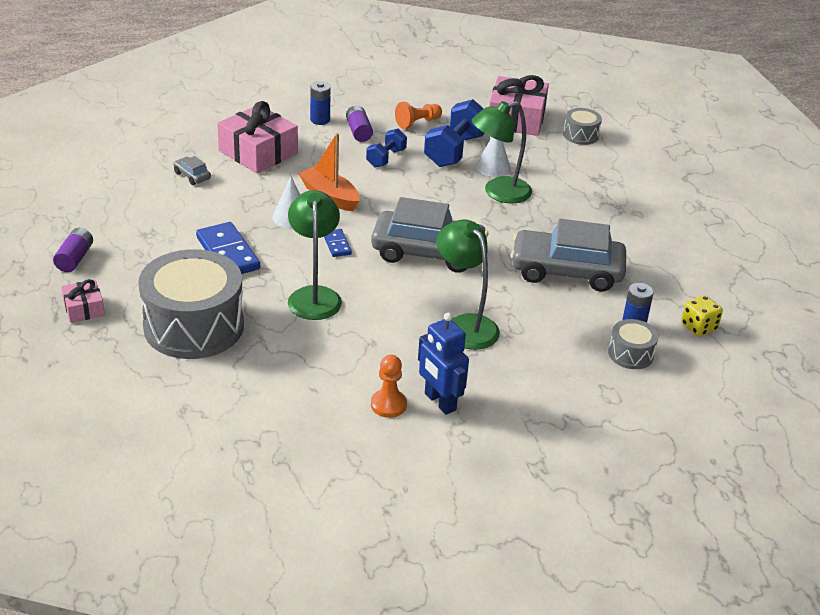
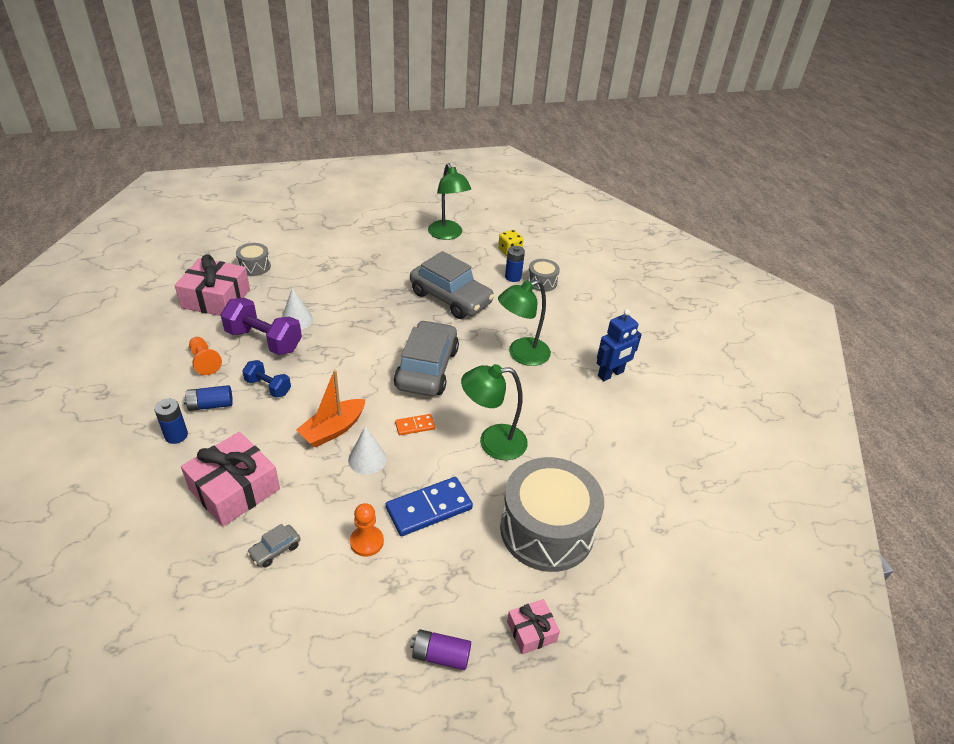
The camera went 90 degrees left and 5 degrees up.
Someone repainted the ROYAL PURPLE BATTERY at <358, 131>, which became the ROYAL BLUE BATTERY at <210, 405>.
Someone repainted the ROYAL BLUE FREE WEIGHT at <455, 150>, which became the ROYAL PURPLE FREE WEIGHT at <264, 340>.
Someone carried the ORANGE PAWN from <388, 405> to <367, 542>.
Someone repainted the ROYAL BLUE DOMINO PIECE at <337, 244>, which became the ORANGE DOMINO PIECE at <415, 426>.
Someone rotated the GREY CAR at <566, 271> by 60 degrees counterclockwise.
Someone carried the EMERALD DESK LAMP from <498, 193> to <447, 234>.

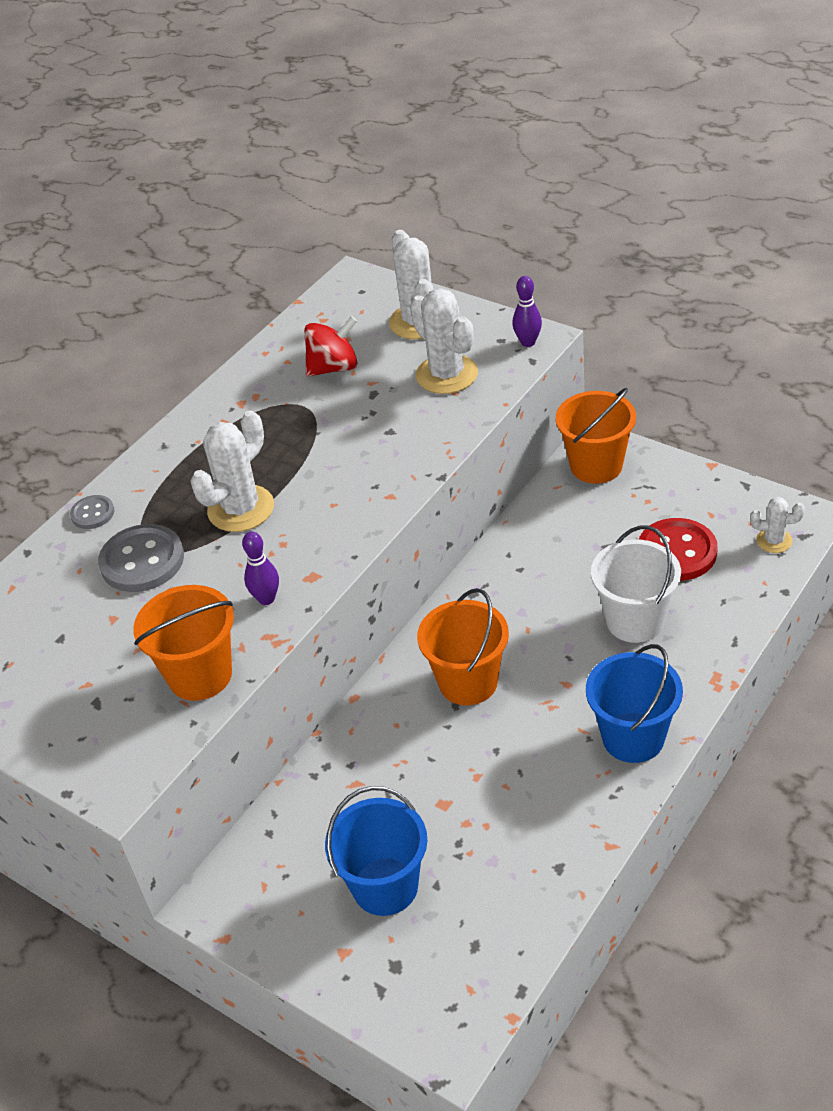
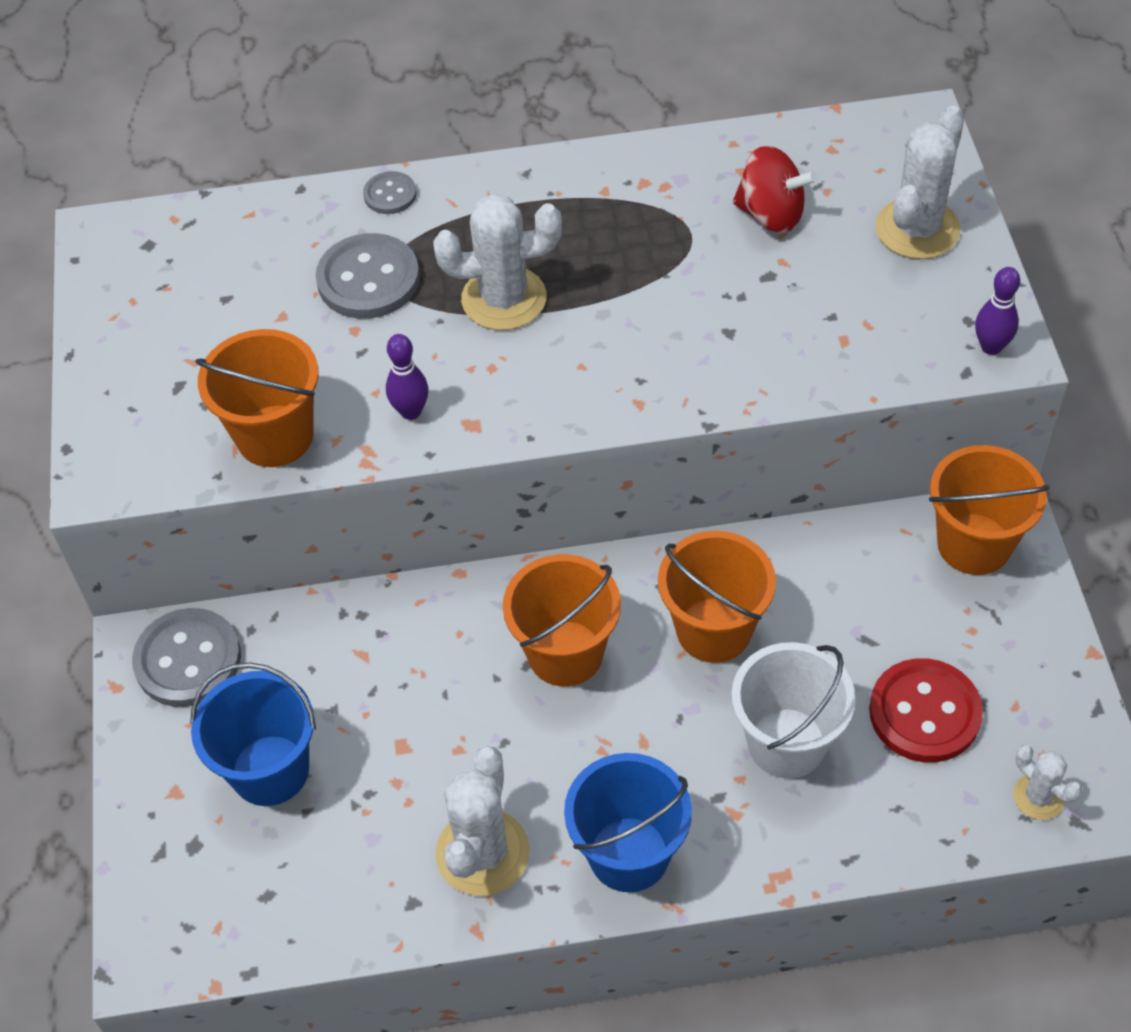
The camera went 45 degrees right and 10 degrees up.
Someone put down the GREY SHIRT BUTTON at <188, 660>.
Someone carried the WHITE PRICKLY PLANT from <447, 374> to <482, 853>.
Someone put down the ORANGE SAND BUCKET at <713, 630>.

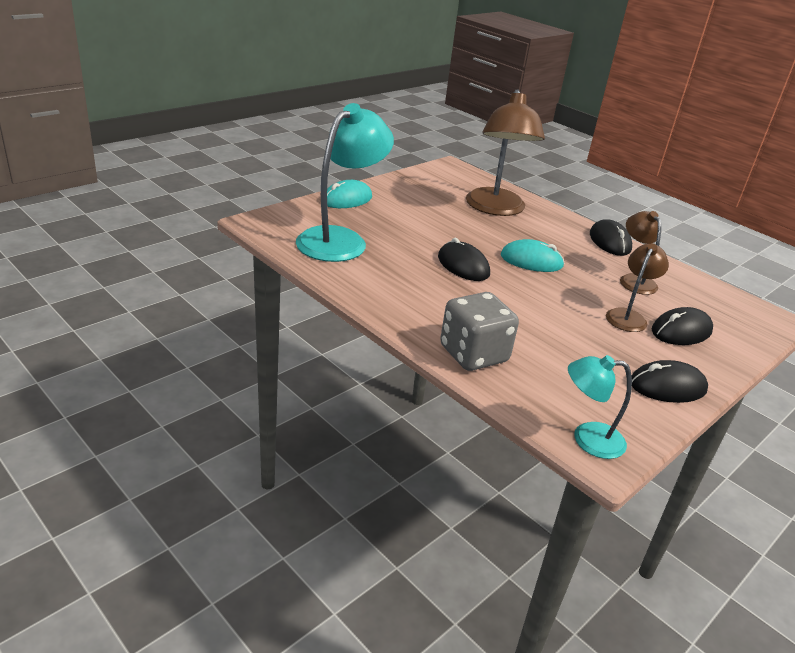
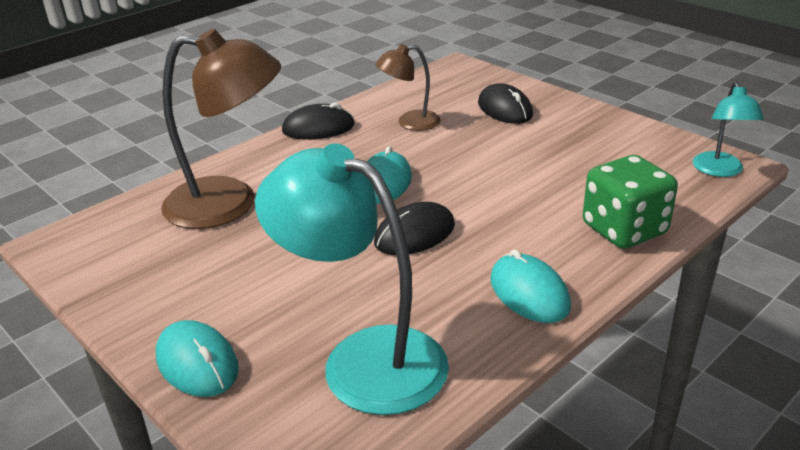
The camera went 85 degrees left and 0 degrees up.
Someone put down the TURQUOISE COMPUTER MOUSE at <529, 293>.
Someone repainted the GREY DIE at <473, 354>, which became the EMERALD DIE at <624, 229>.
Someone took away the RUSSET DESK LAMP at <628, 316>.
Someone took away the BLACK COMPUTER MOUSE at <667, 386>.

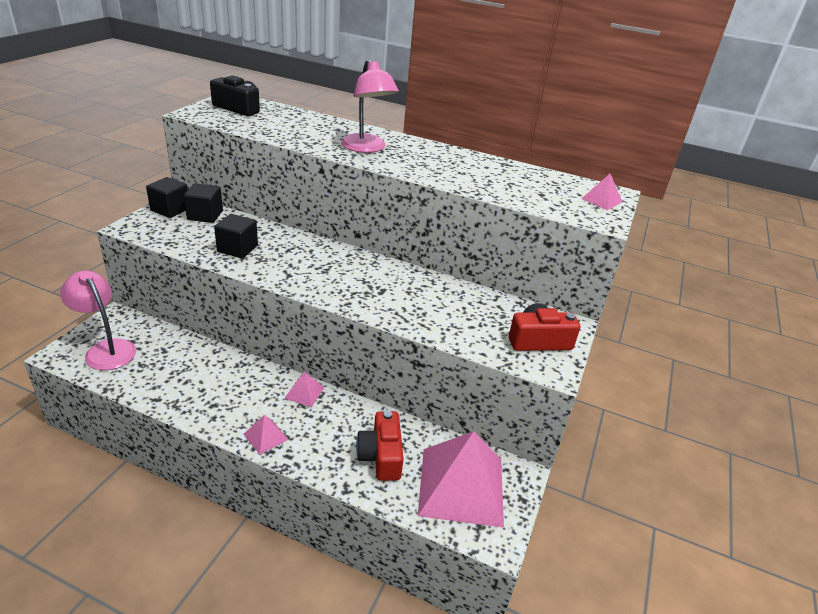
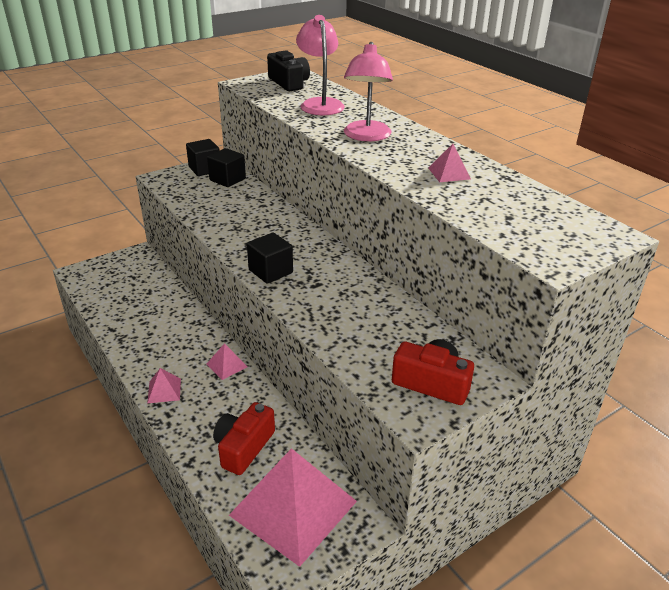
The camera went 35 degrees right and 0 degrees up.
Someone carried the BLACK CUBE from <237, 249> to <270, 271>.
Someone carried the PINK DESK LAMP from <106, 349> to <320, 104>.
Someone carried the PINK PYRAMID from <601, 200> to <449, 173>.

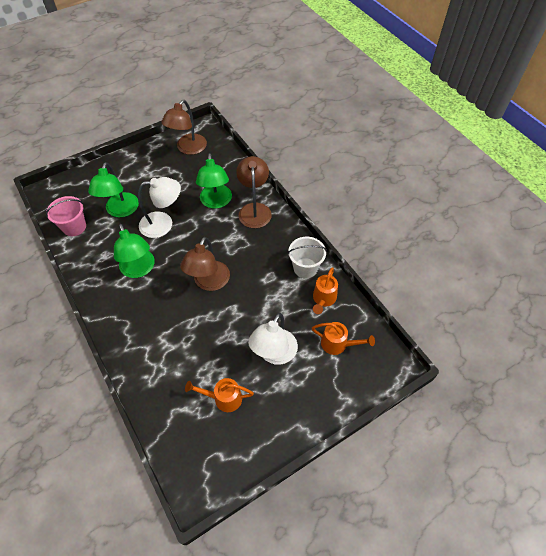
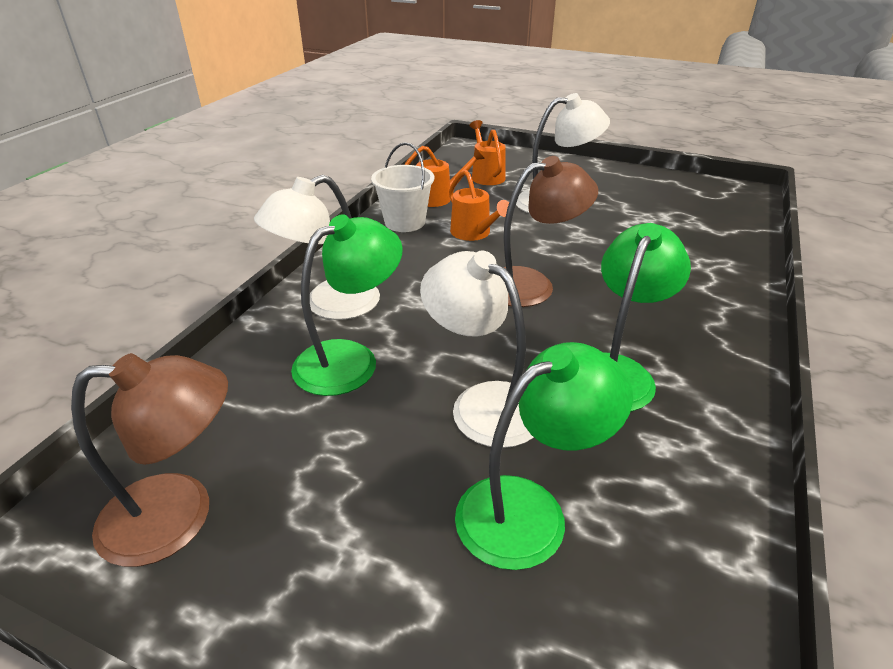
The camera went 125 degrees left and 20 degrees down.
Someone repainted the RUSSET DESK LAMP at <254, 209>, which became the WHITE DESK LAMP at <329, 305>.
Someone carried the ORANGE WATERING CAN from <223, 398> to <474, 233>.
Someone took away the PINK SAND BUCKET at <74, 227>.

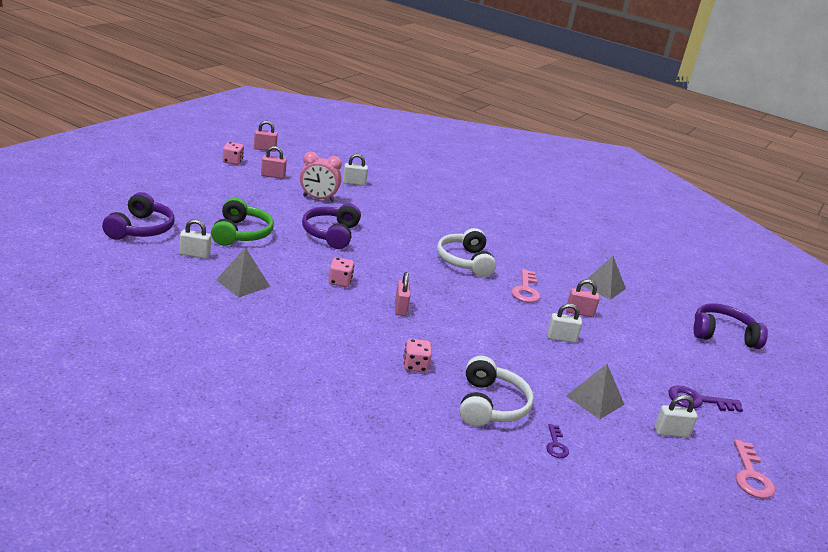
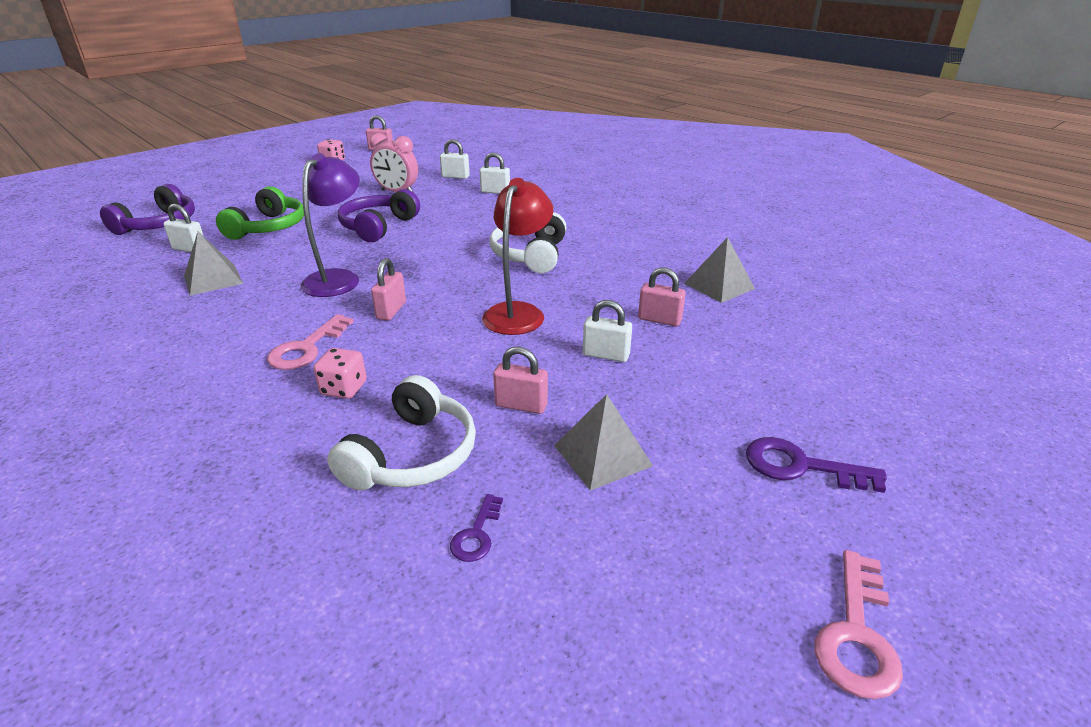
The camera went 20 degrees right and 5 degrees up.
Someone carried the PINK KEY from <526, 290> to <307, 348>.
Someone swapped the PINK DIE at <340, 282> for the ROYAL PURPLE DESK LAMP at <338, 278>.
Someone carried the WHITE SMALL LOCK from <671, 432> to <495, 192>.
Someone put down the SCARLET DESK LAMP at <518, 312>.
Someone carried the PINK SMALL LOCK from <273, 176> to <521, 405>.
Someone took away the ROYAL PURPLE HEADPHONES at <723, 334>.

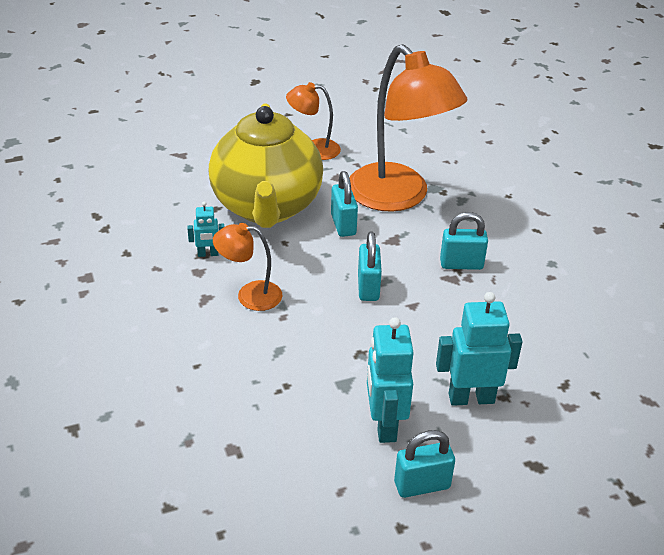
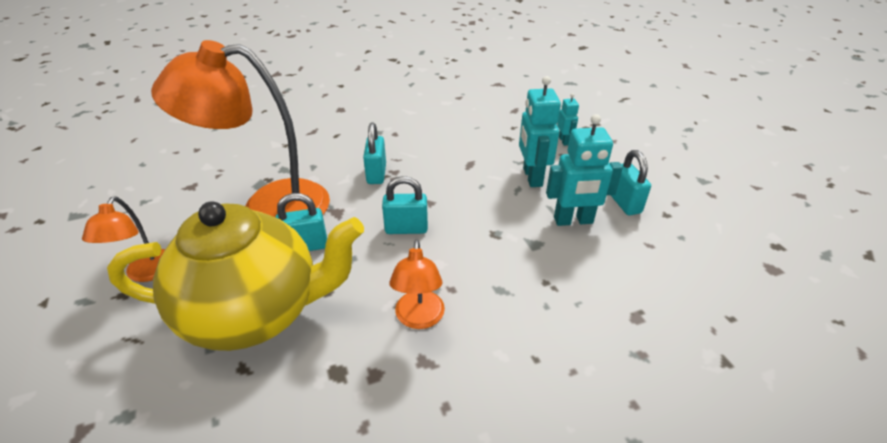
The camera went 90 degrees left and 0 degrees up.
Someone rotated the ORANGE DESK LAMP at <398, 197> by 150 degrees counterclockwise.
Someone carried the TURQUOISE ROBOT FIGURE from <208, 254> to <564, 141>.

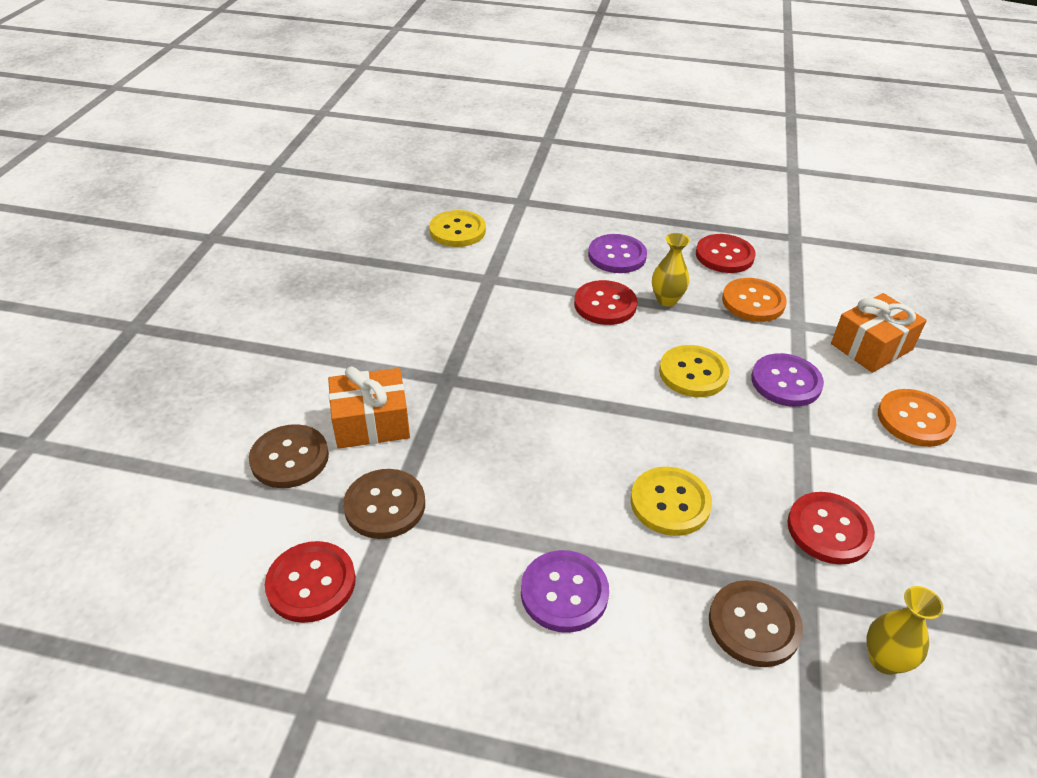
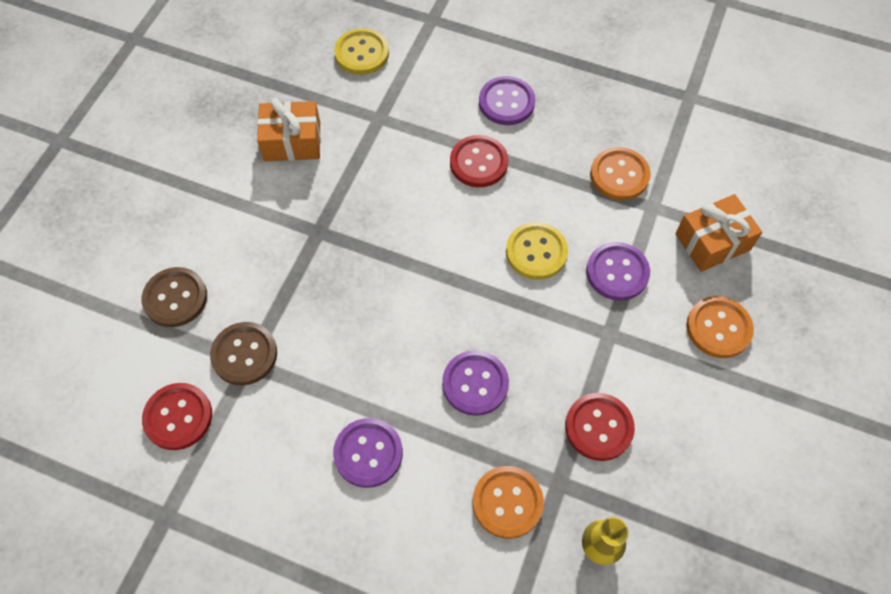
The camera went 10 degrees right and 20 degrees up.
Someone carried the ORANGE WRAPPED GIFT from <371, 423> to <292, 142>.
Someone repainted the YELLOW SHIRT BUTTON at <670, 503>, which became the ROYAL PURPLE SHIRT BUTTON at <475, 384>.
Someone repainted the RUSSET SHIRT BUTTON at <754, 625>, which became the ORANGE SHIRT BUTTON at <507, 502>.
Someone took away the YELLOW FLOWER VASE at <666, 300>.
Someone took away the SCARLET SHIRT BUTTON at <724, 255>.

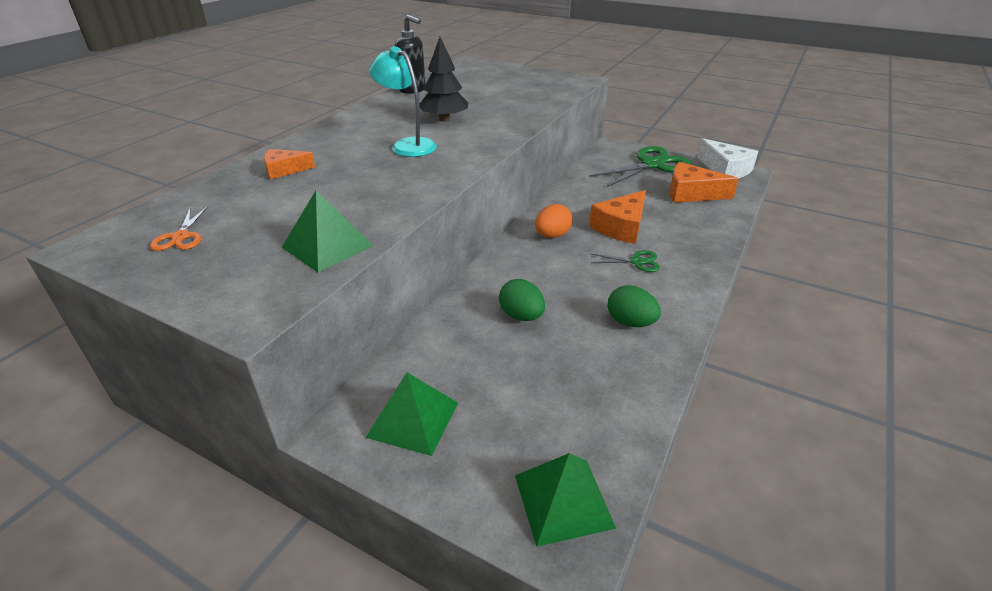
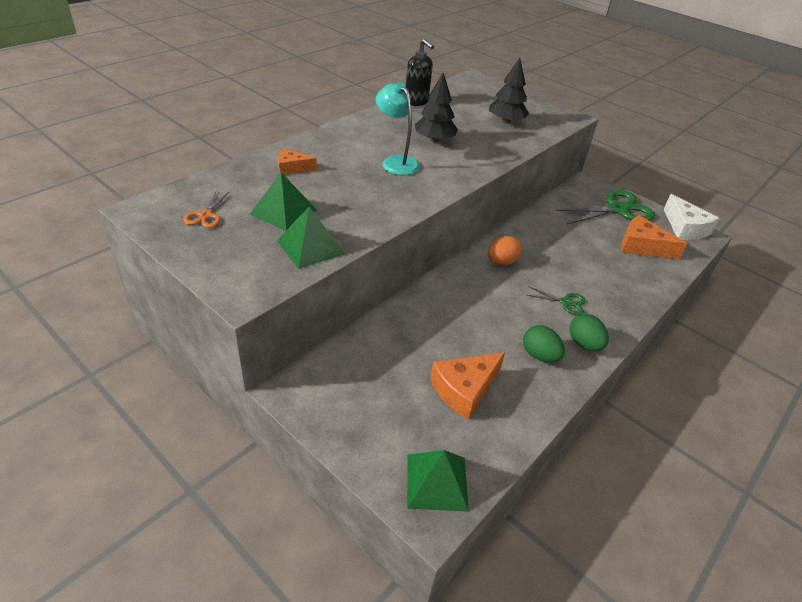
The camera went 10 degrees right and 5 degrees up.
Someone carried the EMERALD PYRAMID from <413, 419> to <283, 211>.
Someone carried the ORANGE PIECE OF CHEESE from <621, 227> to <464, 390>.
Someone put down the BLACK FIR TREE at <506, 121>.
Someone carried the EMERALD EGG SHAPE from <521, 316> to <584, 344>.

